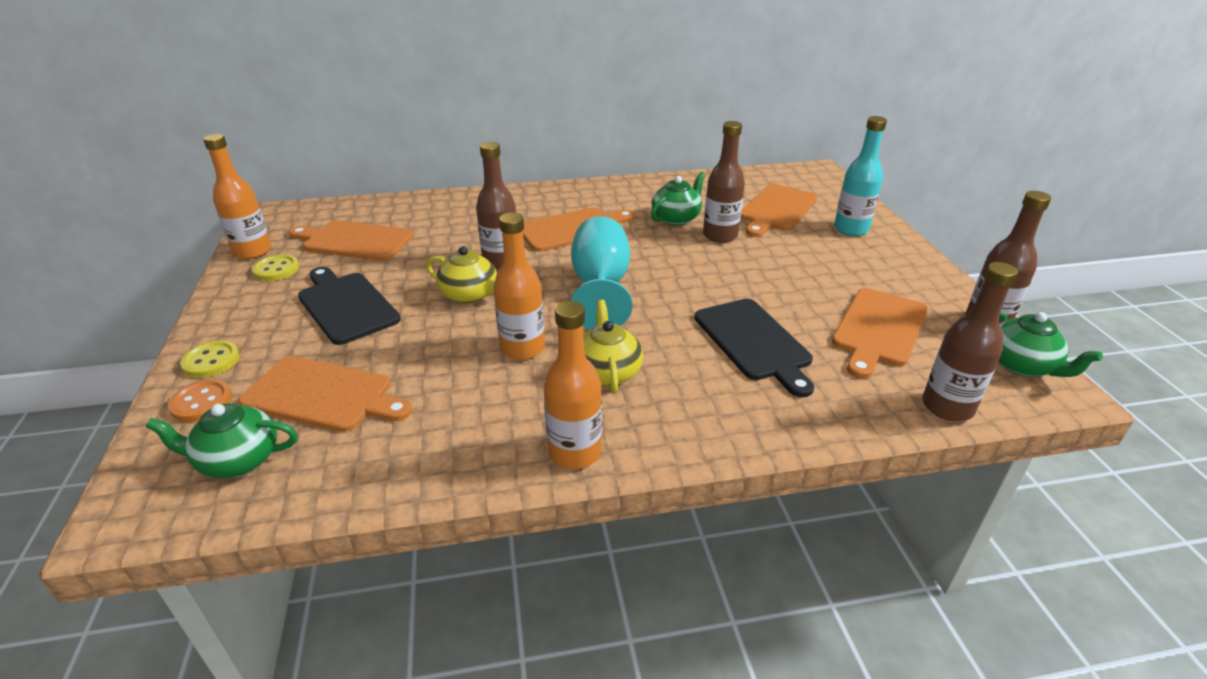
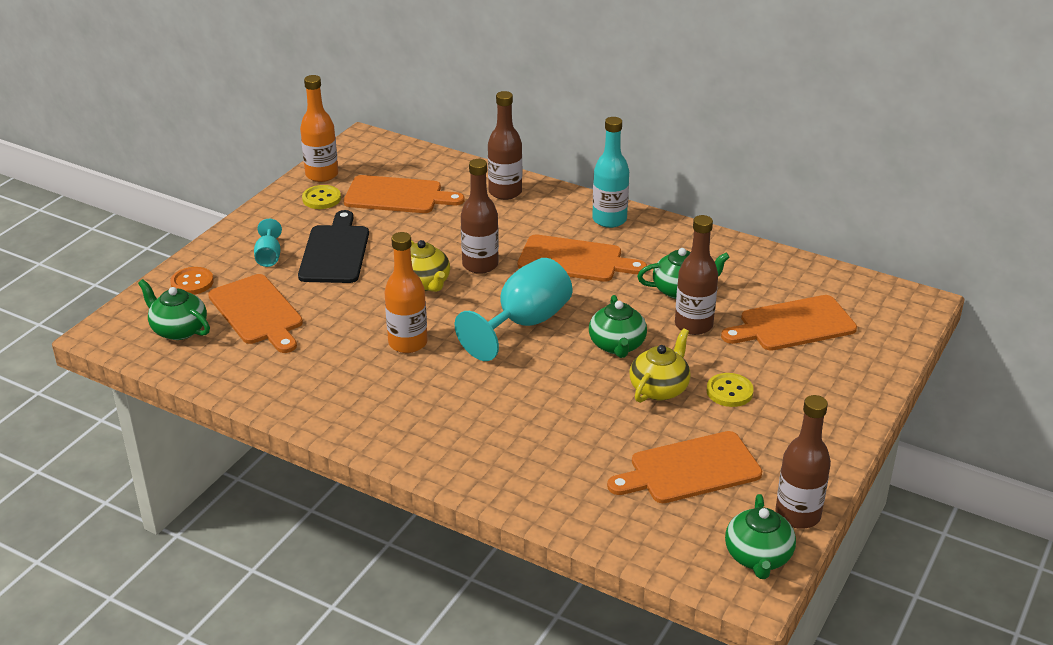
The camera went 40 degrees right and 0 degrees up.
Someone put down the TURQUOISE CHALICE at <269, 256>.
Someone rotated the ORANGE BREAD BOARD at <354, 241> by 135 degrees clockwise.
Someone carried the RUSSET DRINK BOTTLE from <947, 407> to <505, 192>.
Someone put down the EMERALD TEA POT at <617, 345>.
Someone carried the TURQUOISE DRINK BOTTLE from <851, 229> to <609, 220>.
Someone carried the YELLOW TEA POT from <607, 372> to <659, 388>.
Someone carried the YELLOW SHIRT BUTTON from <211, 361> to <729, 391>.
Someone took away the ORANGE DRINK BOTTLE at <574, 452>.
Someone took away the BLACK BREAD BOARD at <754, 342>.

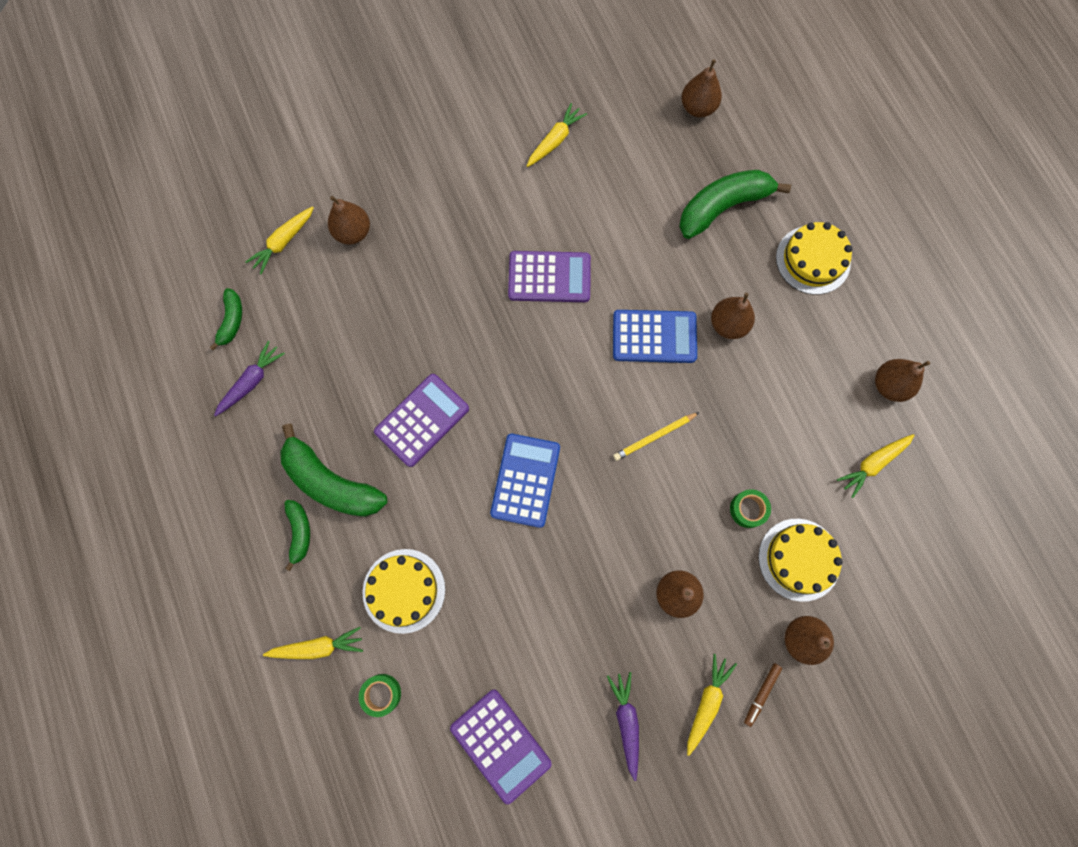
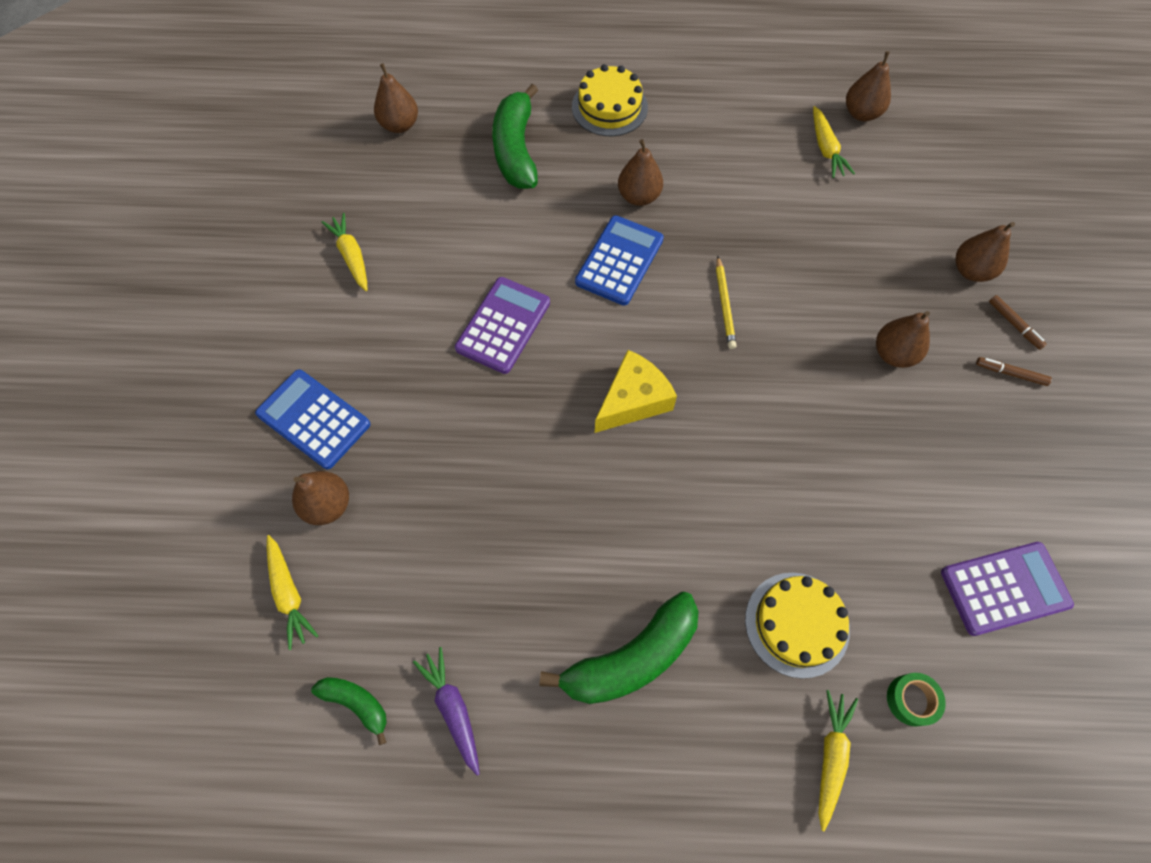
The camera went 65 degrees left and 10 degrees down.
Someone carried the ROYAL BLUE POCKET CALCULATOR from <525, 480> to <313, 419>.
Someone put down the YELLOW PIECE OF CHEESE at <633, 400>.
Someone carried the RUSSET PEAR from <889, 385> to <861, 113>.
Someone swapped the YELLOW CARROT at <706, 702> for the RUSSET MARKER at <1010, 373>.
Someone took away the EMERALD BANANA at <299, 532>.
Someone took away the ROYAL PURPLE POCKET CALCULATOR at <422, 420>.
Someone took away the ROYAL PURPLE CARROT at <626, 721>.
Someone took away the EMERALD ROLL OF TAPE at <748, 509>.
Someone took away the YELLOW LAYER CAKE at <799, 559>.

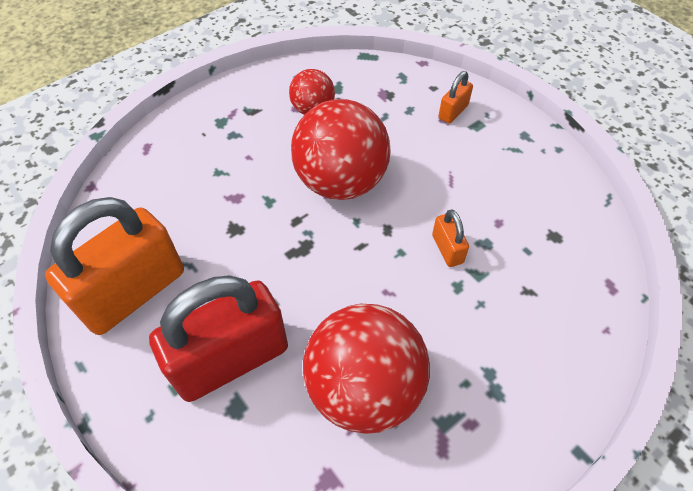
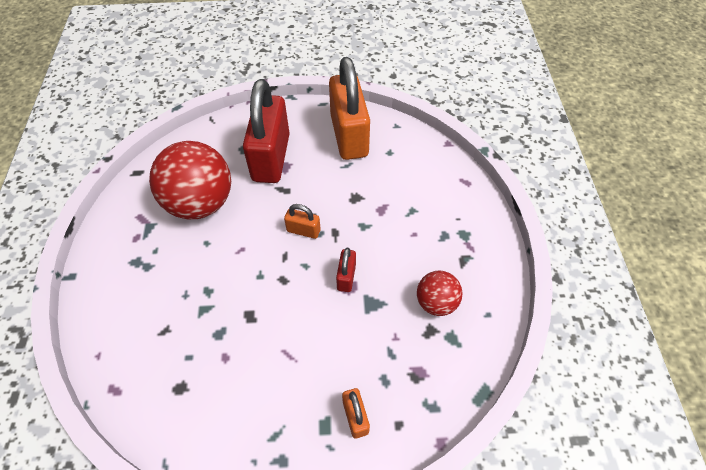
The camera went 125 degrees right and 0 degrees up.
Someone carried the ORANGE SMALL LOCK from <447, 249> to <303, 230>.
Someone swapped the SCARLET BALL at <341, 181> for the SCARLET SMALL LOCK at <346, 277>.

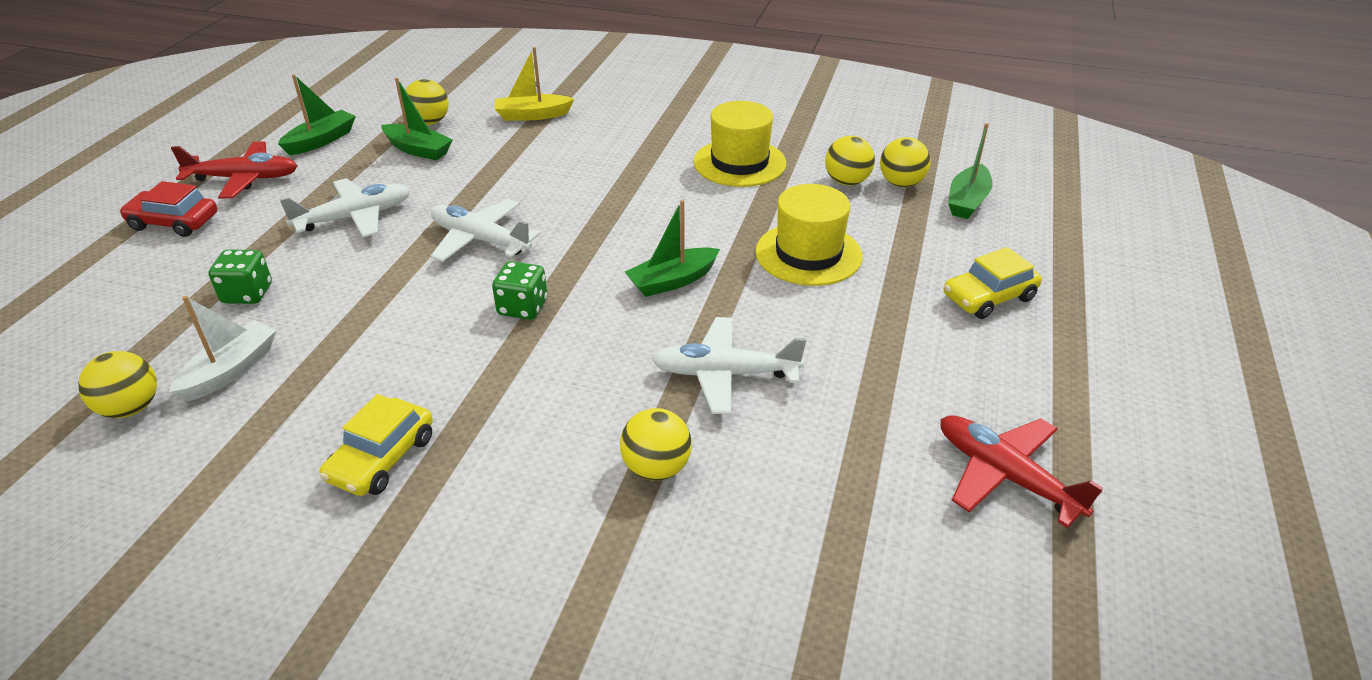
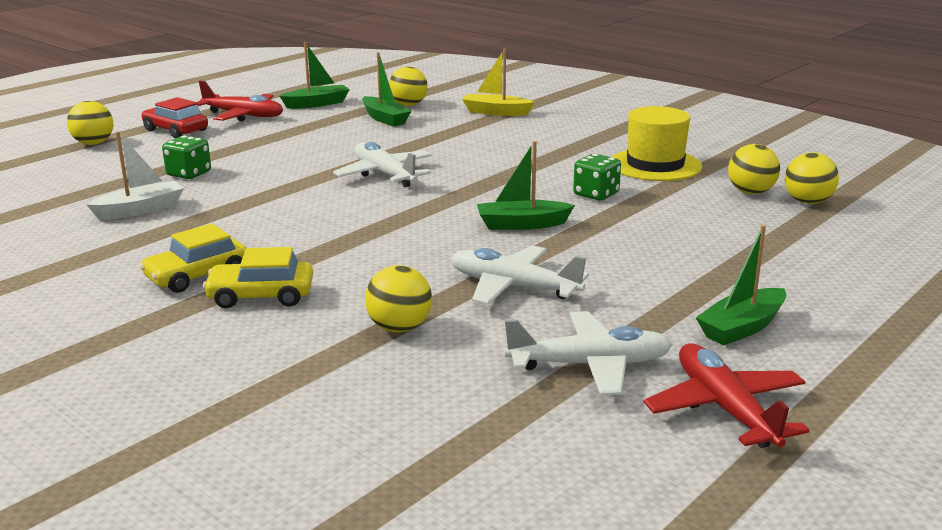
The camera went 25 degrees right and 15 degrees down.
Someone carried the YELLOW BALL from <131, 408> to <93, 143>.
Someone carried the YELLOW CAR from <988, 297> to <261, 296>.
Someone carried the WHITE PLANE from <355, 217> to <590, 365>.
Someone carried the EMERALD DIE from <523, 307> to <596, 194>.
Someone carried the EMERALD TOY BOAT from <967, 201> to <742, 327>.
Someone took away the YELLOW HAT at <808, 254>.

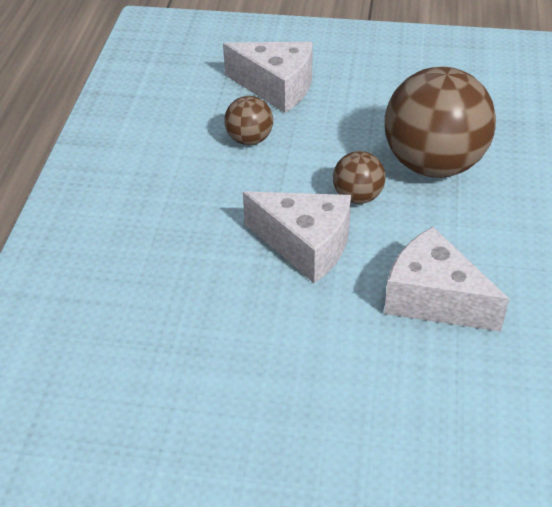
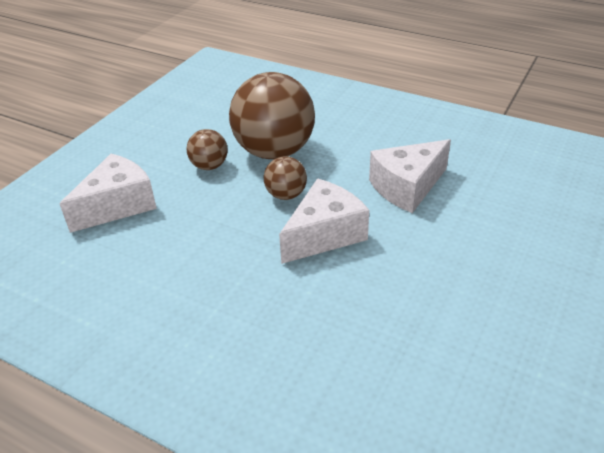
The camera went 70 degrees left and 5 degrees down.
Someone carried the RUSSET BALL from <249, 139> to <209, 166>.

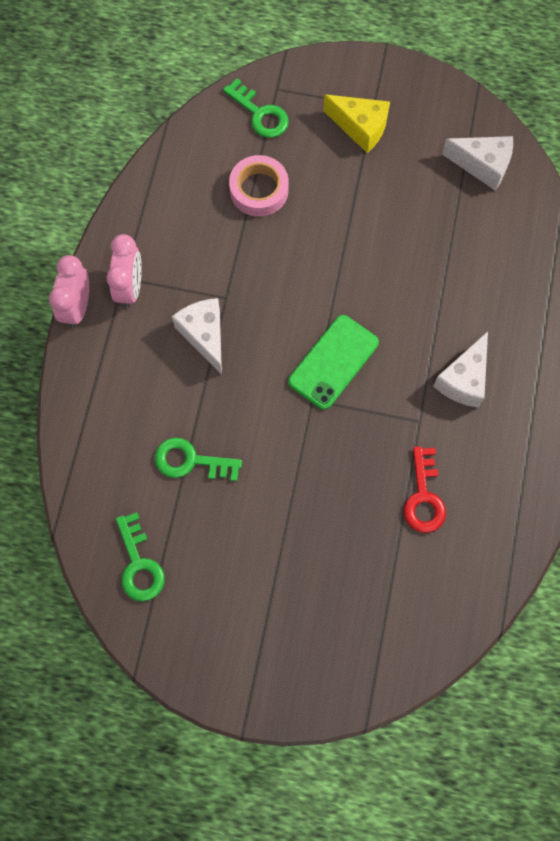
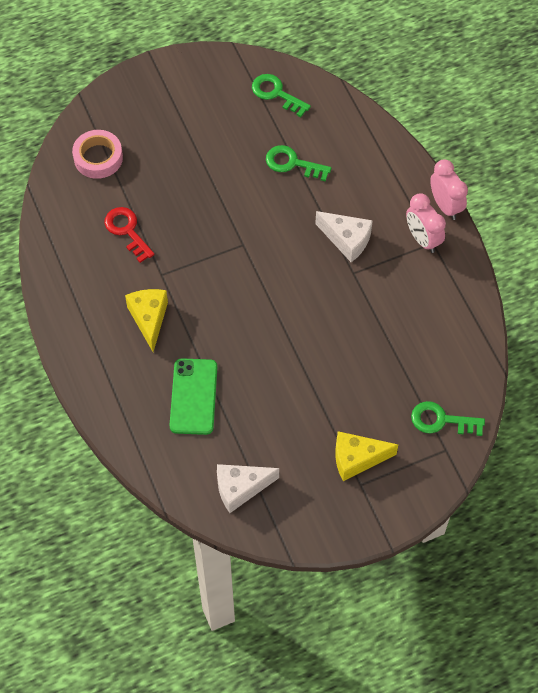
The camera went 145 degrees right and 10 degrees down.
Someone carried the PINK ROLL OF TAPE from <259, 190> to <98, 158>.
Someone repainted the WHITE PIECE OF CHEESE at <463, 379>, which became the YELLOW PIECE OF CHEESE at <149, 319>.
Someone carried the EMERALD PHONE from <333, 362> to <193, 396>.
Someone rotated the EMERALD KEY at <190, 461> by 135 degrees counterclockwise.

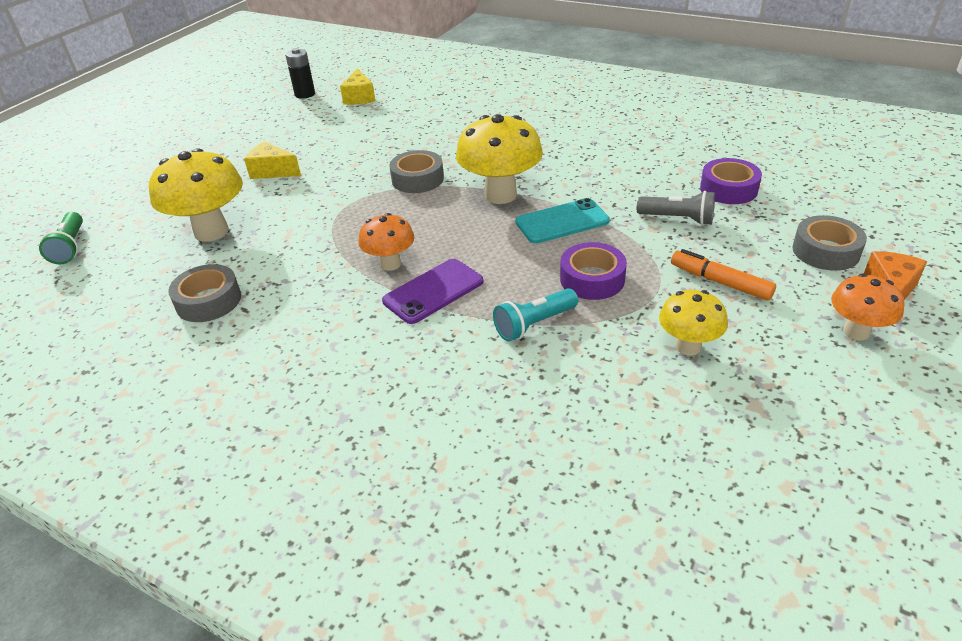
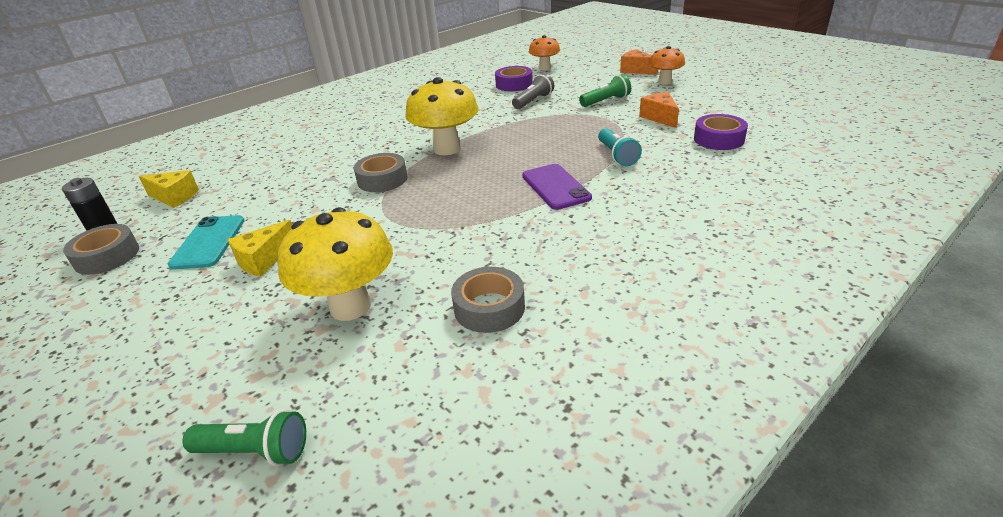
The camera went 70 degrees left and 5 degrees down.
Someone carried the GREY ROLL OF TAPE from <825, 251> to <107, 256>.
Someone carried the TURQUOISE PHONE from <562, 222> to <208, 242>.
Someone carried the ORANGE FUNGUS from <390, 264> to <544, 68>.
Someone swapped the ORANGE MARKER at <720, 282> for the EMERALD FLASHLIGHT at <606, 101>.
Someone swapped the YELLOW FUNGUS at <688, 346> for the ORANGE PIECE OF CHEESE at <659, 117>.
Someone carried the ROYAL PURPLE ROLL OF TAPE from <592, 279> to <718, 139>.

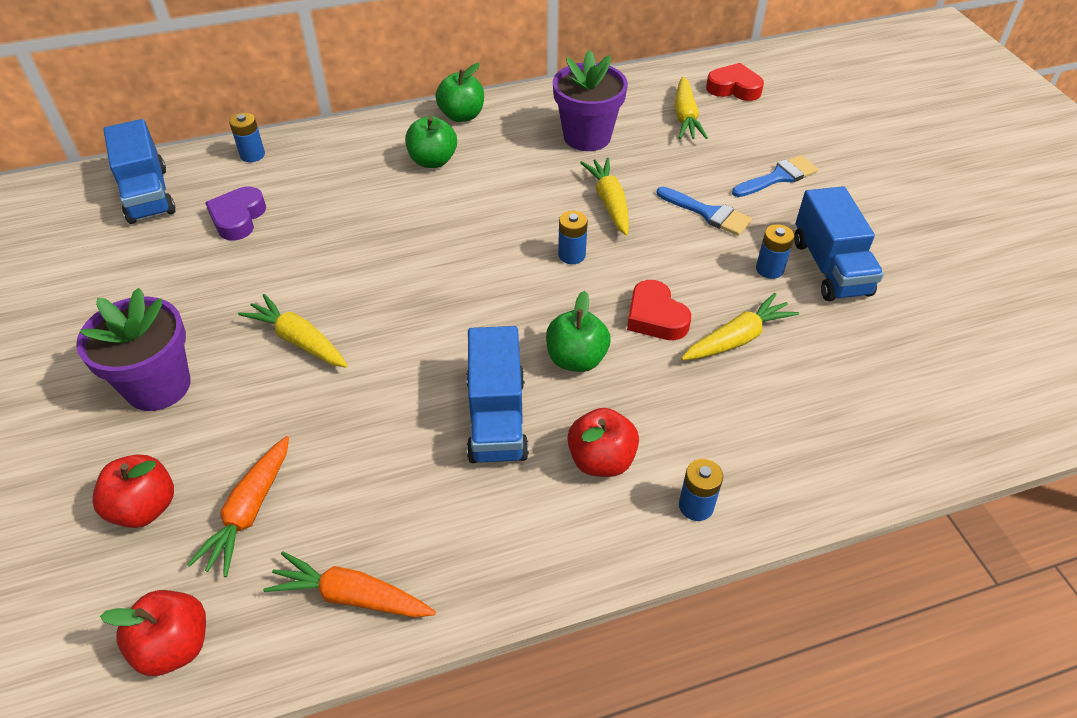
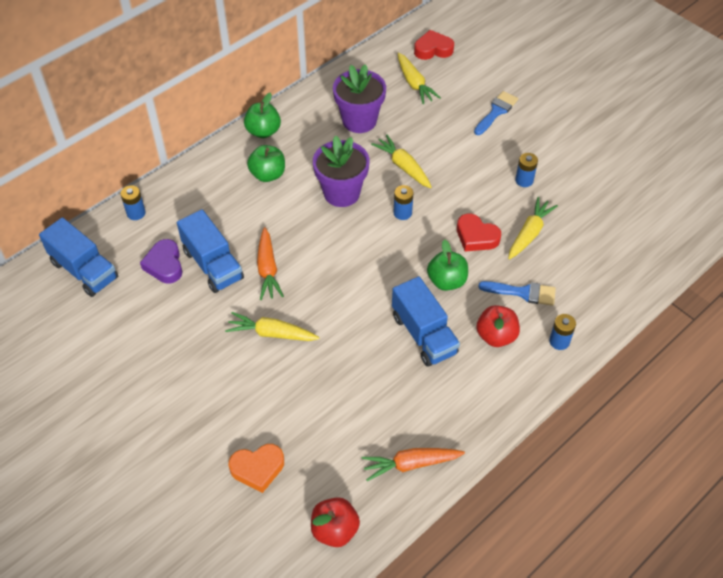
The camera went 25 degrees left and 5 degrees up.
Someone carried the ROYAL BLUE TOY TRUCK from <830, 267> to <213, 265>.
Someone swapped the SCARLET APPLE FRUIT at <145, 508> for the ORANGE HEART at <257, 469>.
Someone carried the ORANGE CARROT from <249, 512> to <268, 269>.
Someone carried the ROYAL PURPLE POTTED PLANT from <158, 386> to <341, 193>.
Someone carried the ROYAL BLUE PAINTBRUSH from <708, 213> to <522, 293>.

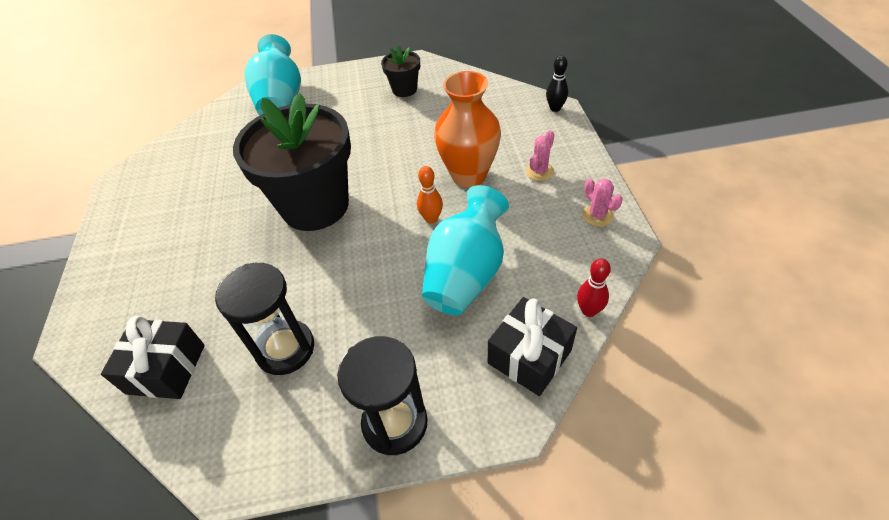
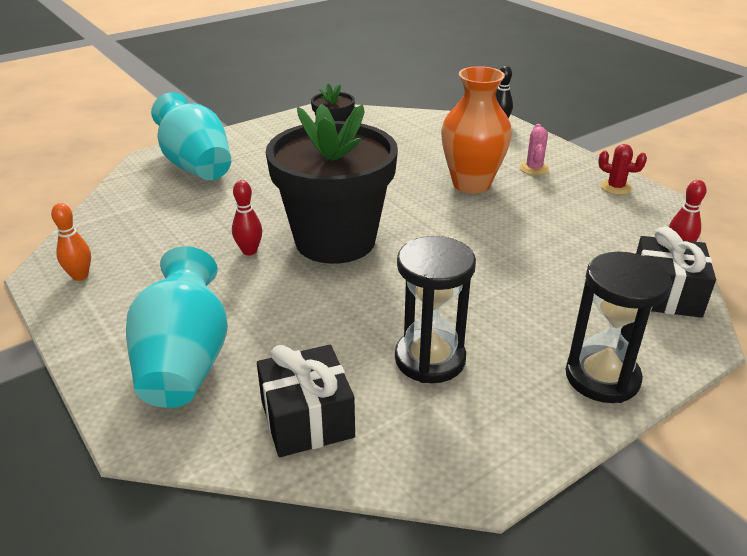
The camera went 30 degrees left and 15 degrees down.
Someone carried the ORANGE SKITTLE from <431, 219> to <80, 276>.
Someone carried the TURQUOISE FLOWER VASE from <466, 274> to <184, 362>.
Someone put down the SCARLET SKITTLE at <249, 251>.
Someone repainted the PINK PRICKLY PLANT at <597, 215>, which became the SCARLET PRICKLY PLANT at <615, 187>.

